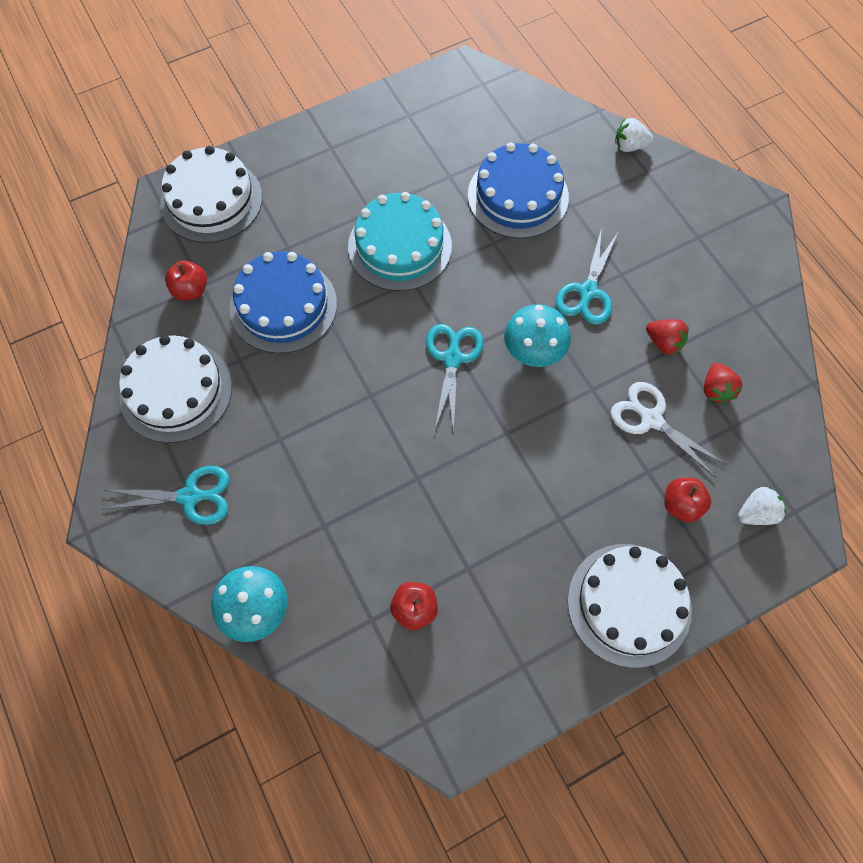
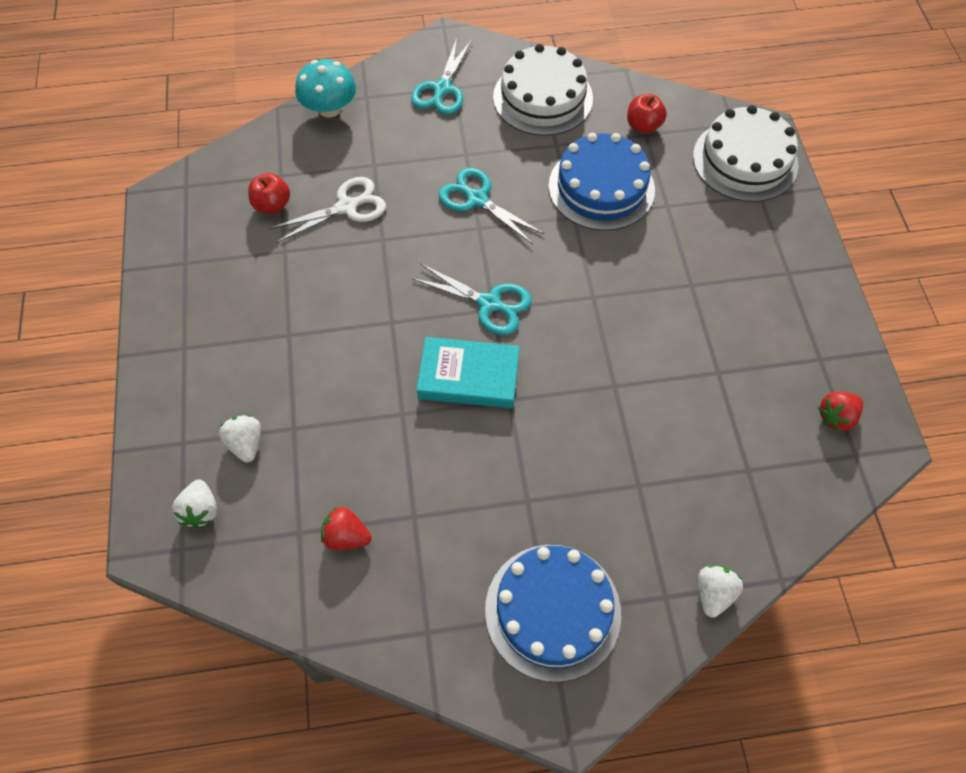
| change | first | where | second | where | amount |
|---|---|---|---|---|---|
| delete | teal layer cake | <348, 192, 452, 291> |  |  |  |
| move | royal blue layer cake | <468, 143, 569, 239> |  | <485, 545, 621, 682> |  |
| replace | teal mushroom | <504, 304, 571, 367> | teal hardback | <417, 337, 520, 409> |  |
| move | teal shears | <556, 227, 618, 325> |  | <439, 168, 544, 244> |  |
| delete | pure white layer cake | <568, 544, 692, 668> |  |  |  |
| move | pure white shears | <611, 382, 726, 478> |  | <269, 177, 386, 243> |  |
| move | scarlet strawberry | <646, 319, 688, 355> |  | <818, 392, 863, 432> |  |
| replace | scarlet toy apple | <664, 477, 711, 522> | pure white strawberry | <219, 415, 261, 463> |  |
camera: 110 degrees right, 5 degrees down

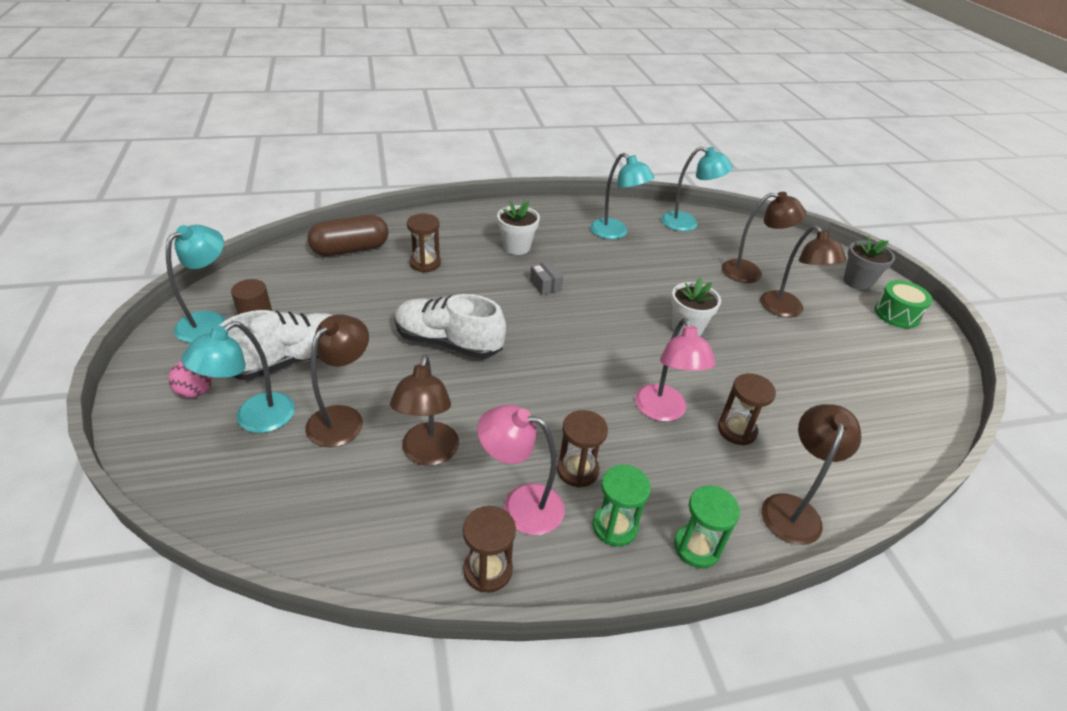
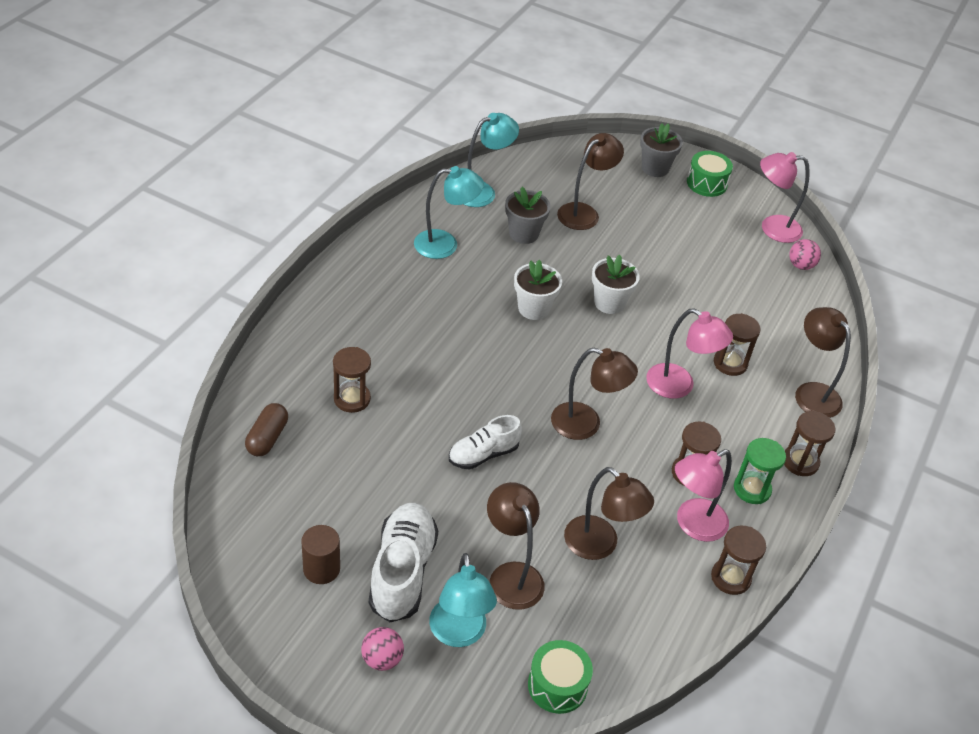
| change | first | where | second | where | amount |
|---|---|---|---|---|---|
| delete | teal desk lamp | <166, 225, 226, 343> |  |  |  |
| resize | dark brown pill shape | <307, 215, 389, 256> |  | <245, 403, 288, 456> | x0.65 |
| resize | pure white sneaker | <395, 294, 506, 359> |  | <449, 415, 522, 470> | x0.63 |
| move | pure white flower pot | <497, 201, 540, 255> |  | <514, 260, 562, 320> |  |
| delete | gray parcel | <530, 261, 563, 295> |  |  |  |
| recolor | emerald sandglass | <674, 485, 740, 568> | dark brown sandglass | <784, 411, 835, 476> |  |
| move | dark brown desk lamp | <760, 225, 846, 317> |  | <551, 348, 638, 440> |  |
| insert |  |  | gray flower pot | <505, 187, 550, 244> |  |
| insert |  |  | emerald drum | <528, 640, 593, 714> |  |
| insert |  |  | rosy desk lamp | <760, 152, 810, 243> |  |
| insert |  |  | rosy ball | <789, 239, 821, 270> |  |
camera: 50 degrees left, 5 degrees up

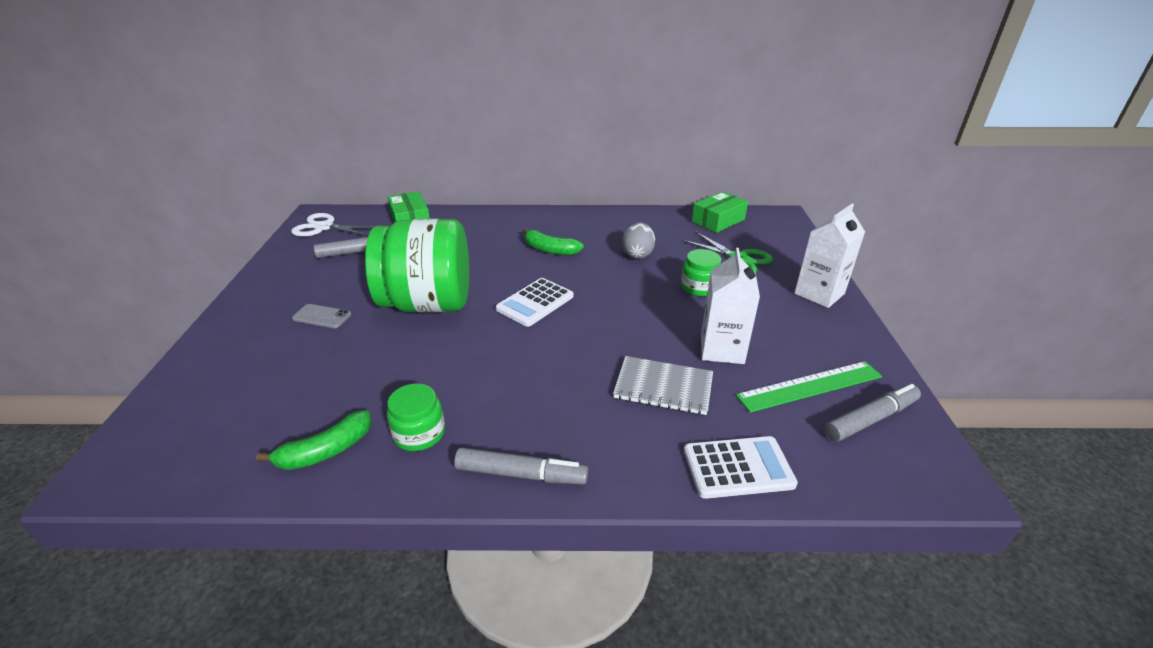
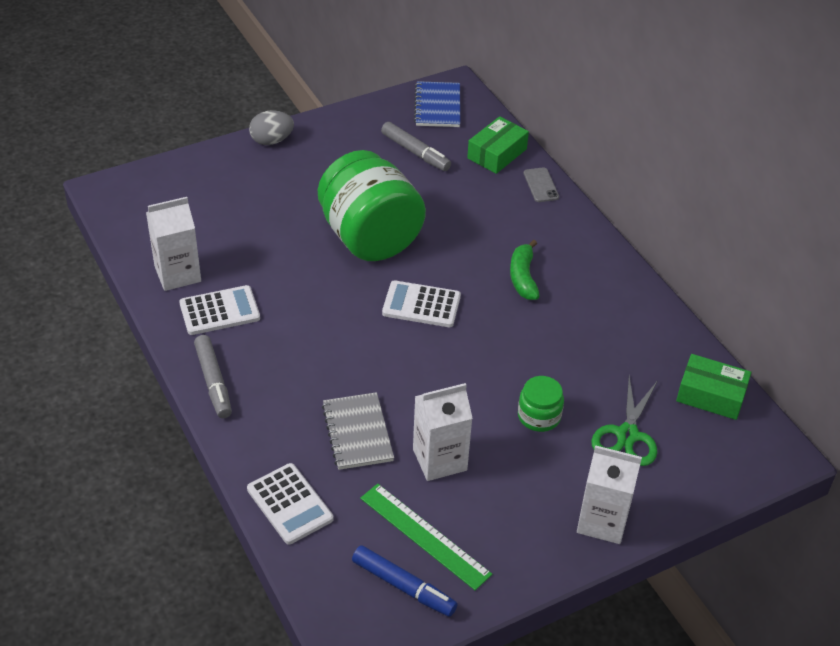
| change | first | where | second | where | amount |
|---|---|---|---|---|---|
| replace | emerald banana | <256, 410, 372, 470> | pure white juice carton | <146, 197, 201, 291> |  |
| replace | pure white shears | <291, 213, 375, 237> | royal blue notepad | <414, 81, 460, 127> |  |
| move | gray phone | <292, 304, 351, 328> |  | <524, 167, 559, 202> |  |
| replace | emerald jar | <387, 384, 445, 451> | pure white adding machine | <179, 285, 260, 335> |  |
| move | gray egg shape | <622, 222, 655, 259> |  | <249, 110, 294, 145> |  |
| recolor | gray felt pen | <824, 384, 921, 442> | royal blue felt pen | <352, 545, 458, 617> |  |
camera: 60 degrees right, 10 degrees up

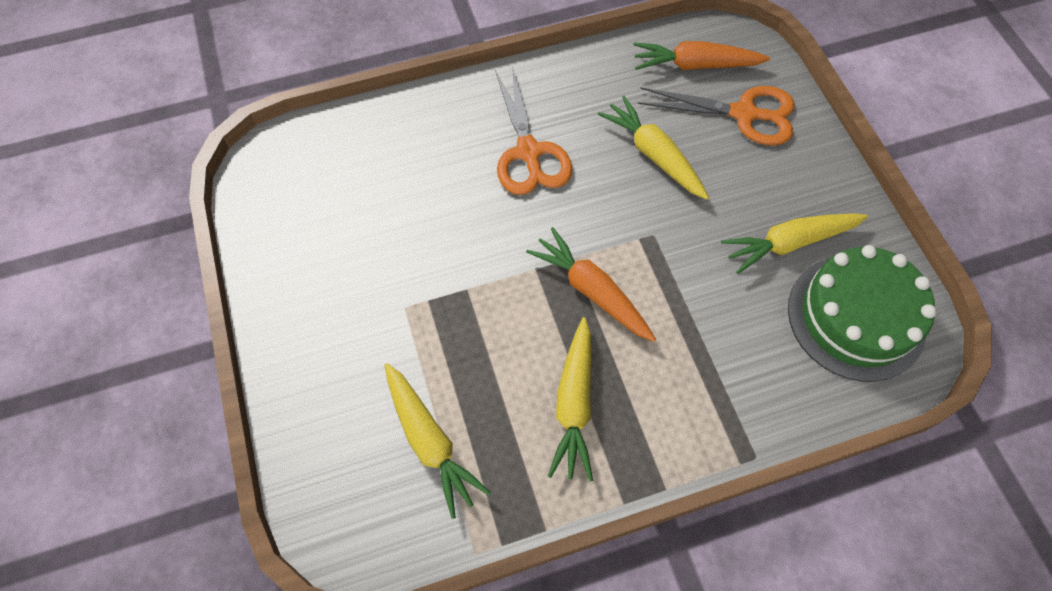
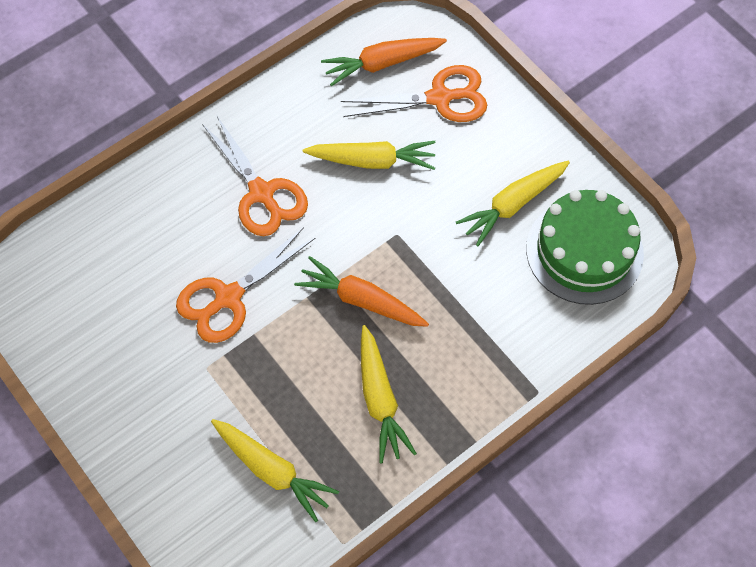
| change | first | where | second | where | amount |
|---|---|---|---|---|---|
| rotate | yellow root vegetable | <598, 96, 709, 200> |  | <303, 141, 436, 170> | 150 degrees clockwise |
| insert |  |  | orange shears | <176, 227, 315, 343> |  |
camera: 20 degrees left, 0 degrees up

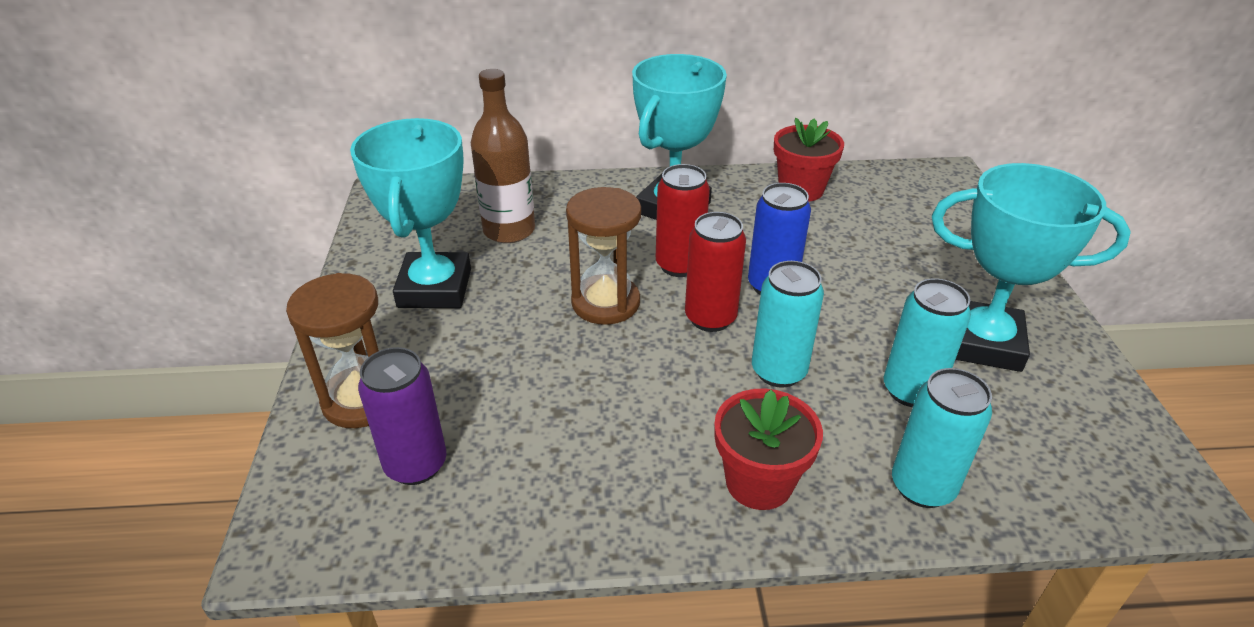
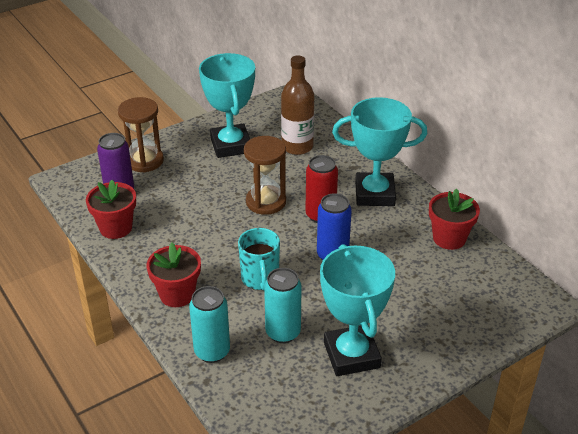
| change | first | where | second | where | amount |
|---|---|---|---|---|---|
| rotate | teal award cup | <350, 118, 471, 308> |  | <199, 53, 255, 158> | 75 degrees counterclockwise |
| delete | scarlet can | <685, 212, 746, 332> |  |  |  |
| replace | teal can | <752, 261, 824, 388> | teal mug | <238, 228, 280, 291> |  |
| insert |  |  | scarlet flower pot | <86, 180, 136, 239> |  |
camera: 60 degrees right, 0 degrees up

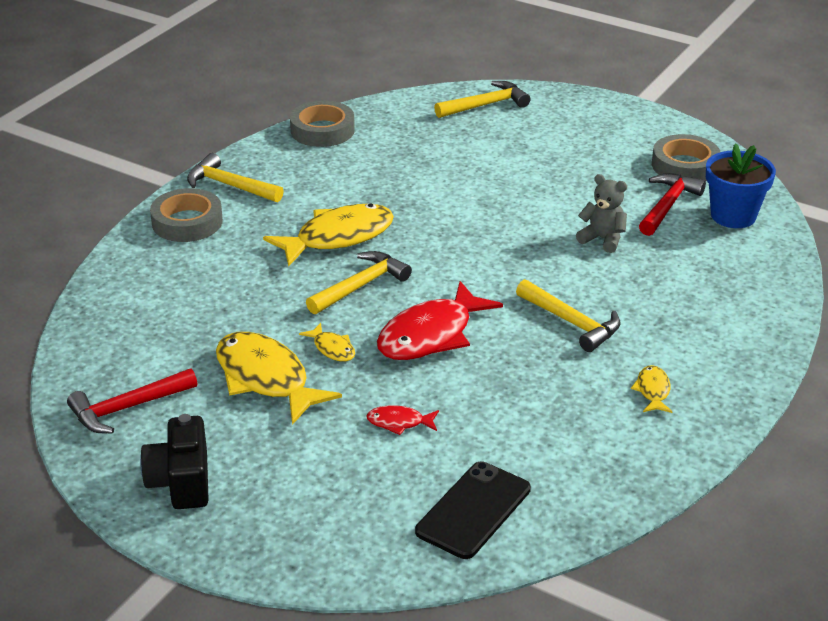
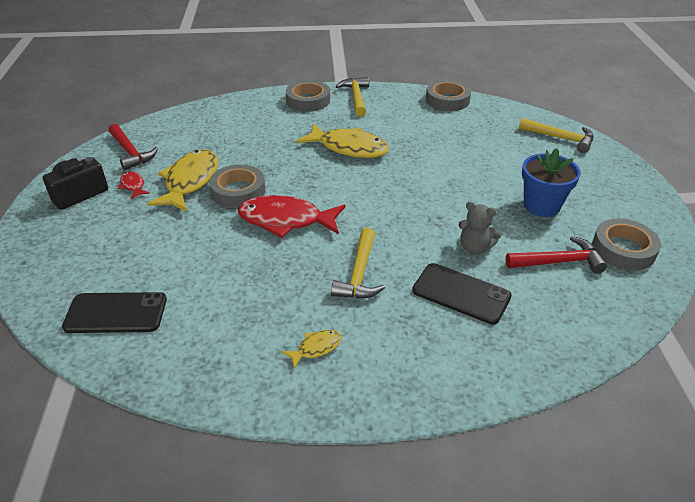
| change | first | where | second | where | amount |
|---|---|---|---|---|---|
| rotate | scarlet claw hammer | <67, 368, 197, 433> |  | <109, 124, 158, 170> | 150 degrees counterclockwise |
| replace | yellow toy fish | <299, 323, 355, 362> | gray tape | <209, 164, 266, 208> |  |
| delete | yellow claw hammer | <306, 251, 412, 314> |  |  |  |
| move | scarlet toy fish | <366, 405, 439, 435> |  | <118, 171, 150, 199> |  |
| rotate | gray teddy bear | <576, 174, 627, 253> |  | <459, 202, 502, 254> | 120 degrees clockwise |
| move | royal blue flower pot | <706, 143, 776, 228> |  | <522, 148, 581, 217> |  |
| insert |  |  | ebony phone | <412, 263, 512, 325> |  |
camera: 55 degrees right, 5 degrees up

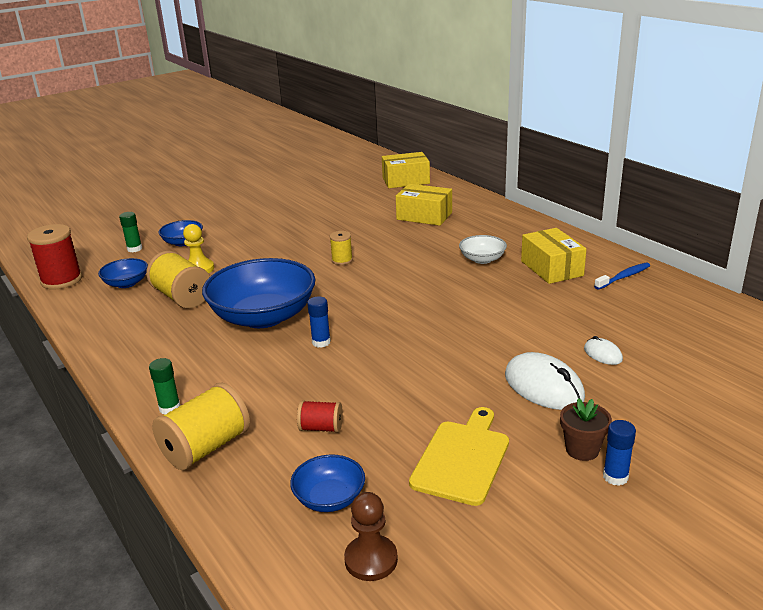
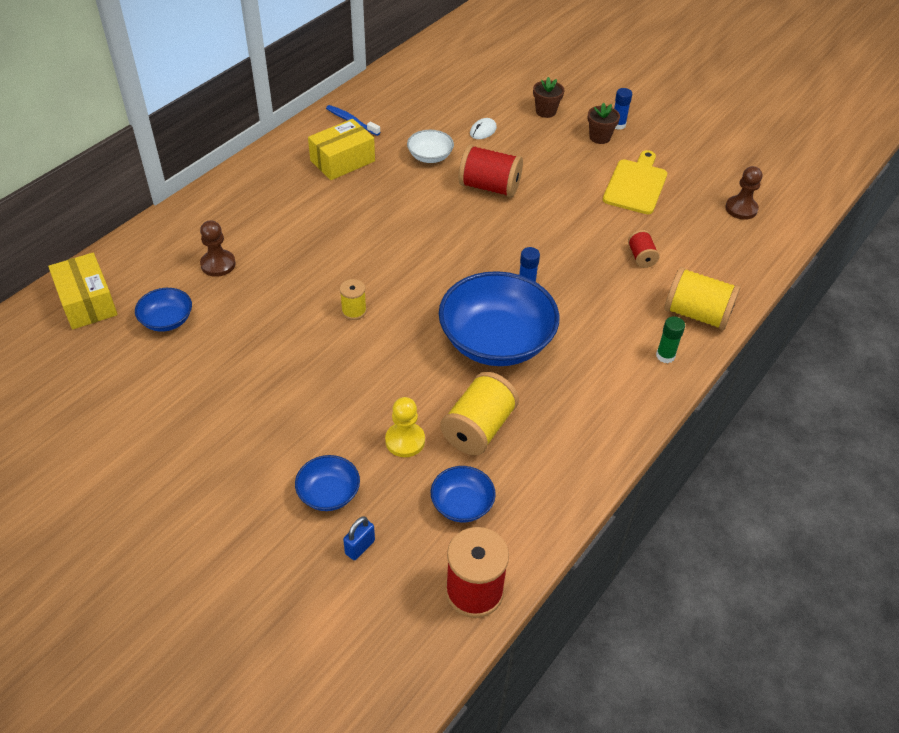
| change | first | where | second | where | amount |
|---|---|---|---|---|---|
| replace | emerald glue | <119, 212, 142, 252> | royal blue lock | <343, 516, 375, 560> |  |
| move | royal blue deep dish | <290, 455, 365, 512> |  | <135, 288, 192, 332> |  |
| replace | yellow parcel | <396, 184, 452, 226> | dark brown pawn | <200, 220, 236, 277> |  |
| rotate | yellow cutting board | <409, 407, 509, 506> |  | <603, 150, 667, 214> | 105 degrees clockwise |
| move | pure white deep dish | <459, 235, 507, 264> |  | <407, 130, 454, 163> |  |
| delete | pure white mouse | <505, 352, 585, 410> |  |  |  |
| insert |  |  | scarlet reel of thread | <459, 145, 523, 198> |  |
| insert |  |  | dark brown flower pot | <533, 77, 564, 118> |  |
camera: 110 degrees left, 20 degrees up

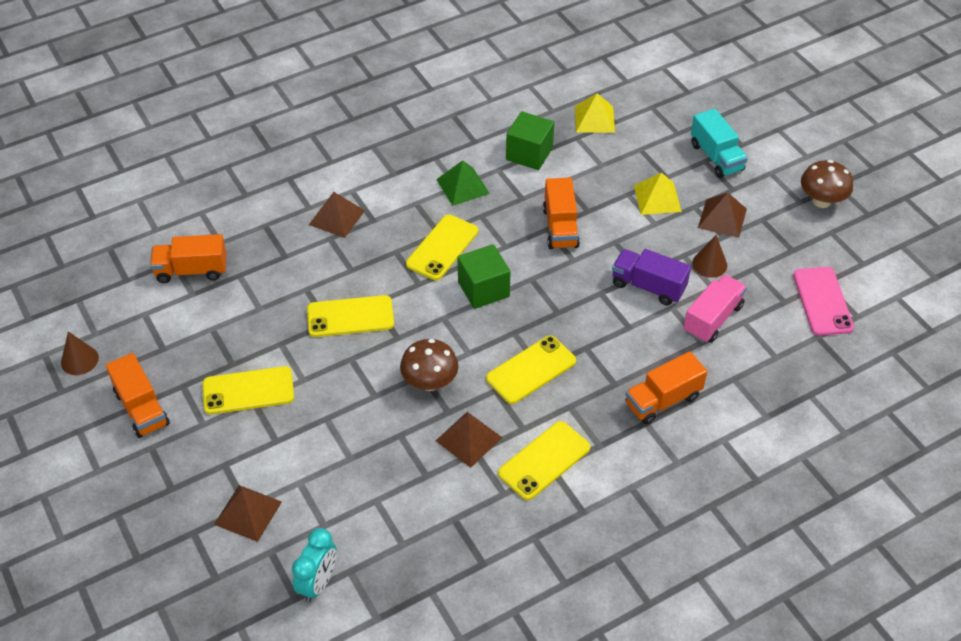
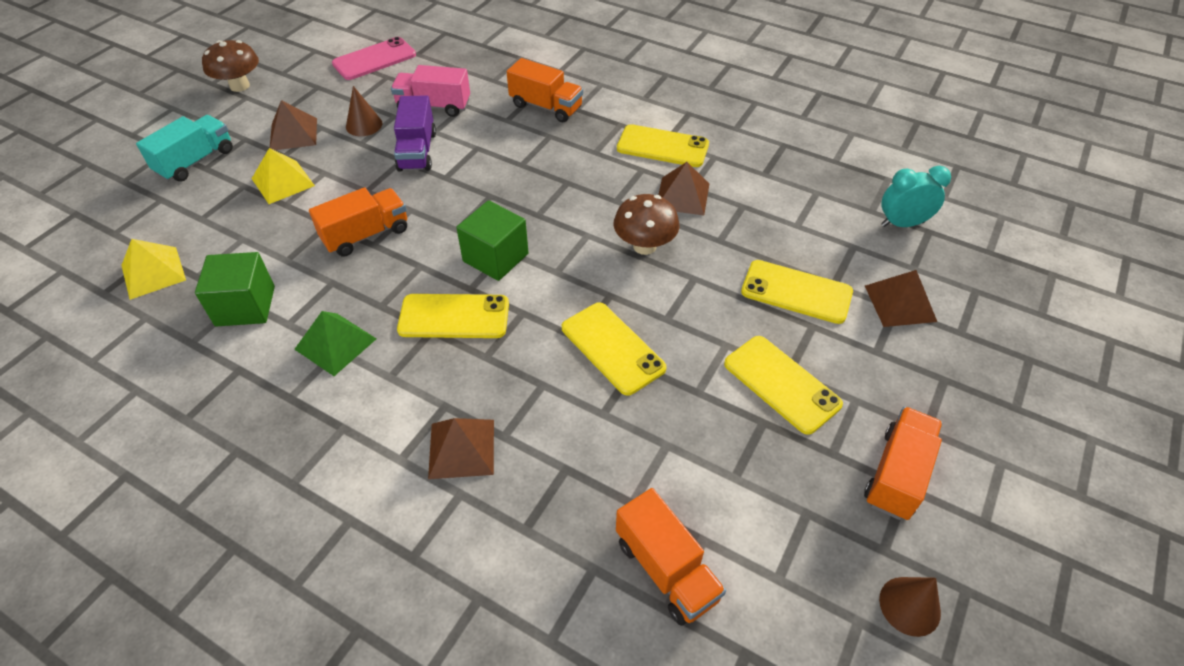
| change | first | where | second | where | amount |
|---|---|---|---|---|---|
| move | yellow phone | <486, 335, 576, 404> |  | <741, 260, 853, 324> |  |
camera: 120 degrees left, 0 degrees up

